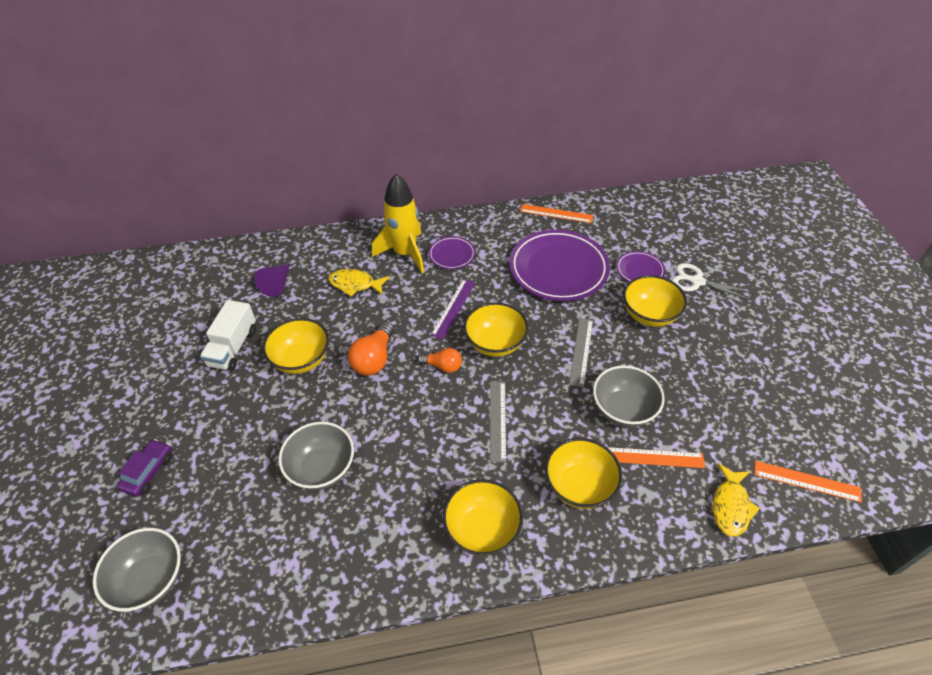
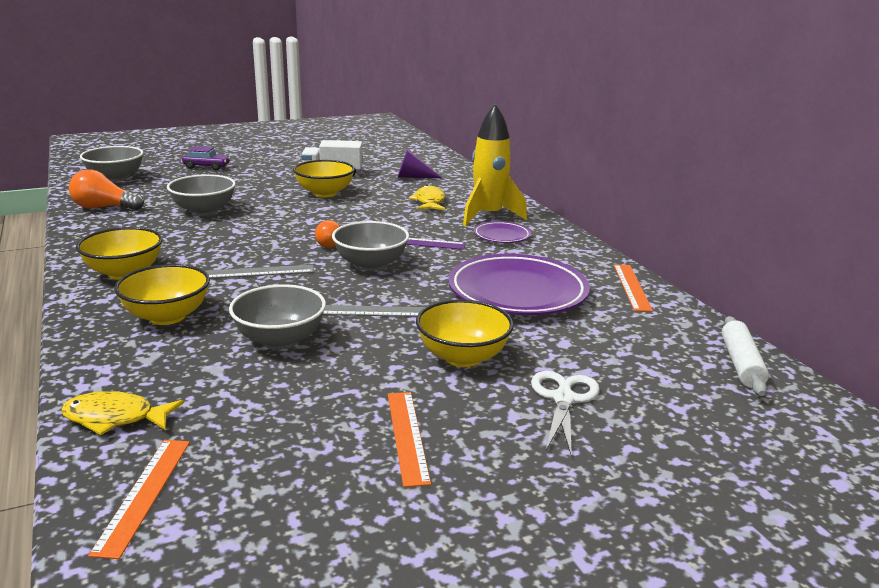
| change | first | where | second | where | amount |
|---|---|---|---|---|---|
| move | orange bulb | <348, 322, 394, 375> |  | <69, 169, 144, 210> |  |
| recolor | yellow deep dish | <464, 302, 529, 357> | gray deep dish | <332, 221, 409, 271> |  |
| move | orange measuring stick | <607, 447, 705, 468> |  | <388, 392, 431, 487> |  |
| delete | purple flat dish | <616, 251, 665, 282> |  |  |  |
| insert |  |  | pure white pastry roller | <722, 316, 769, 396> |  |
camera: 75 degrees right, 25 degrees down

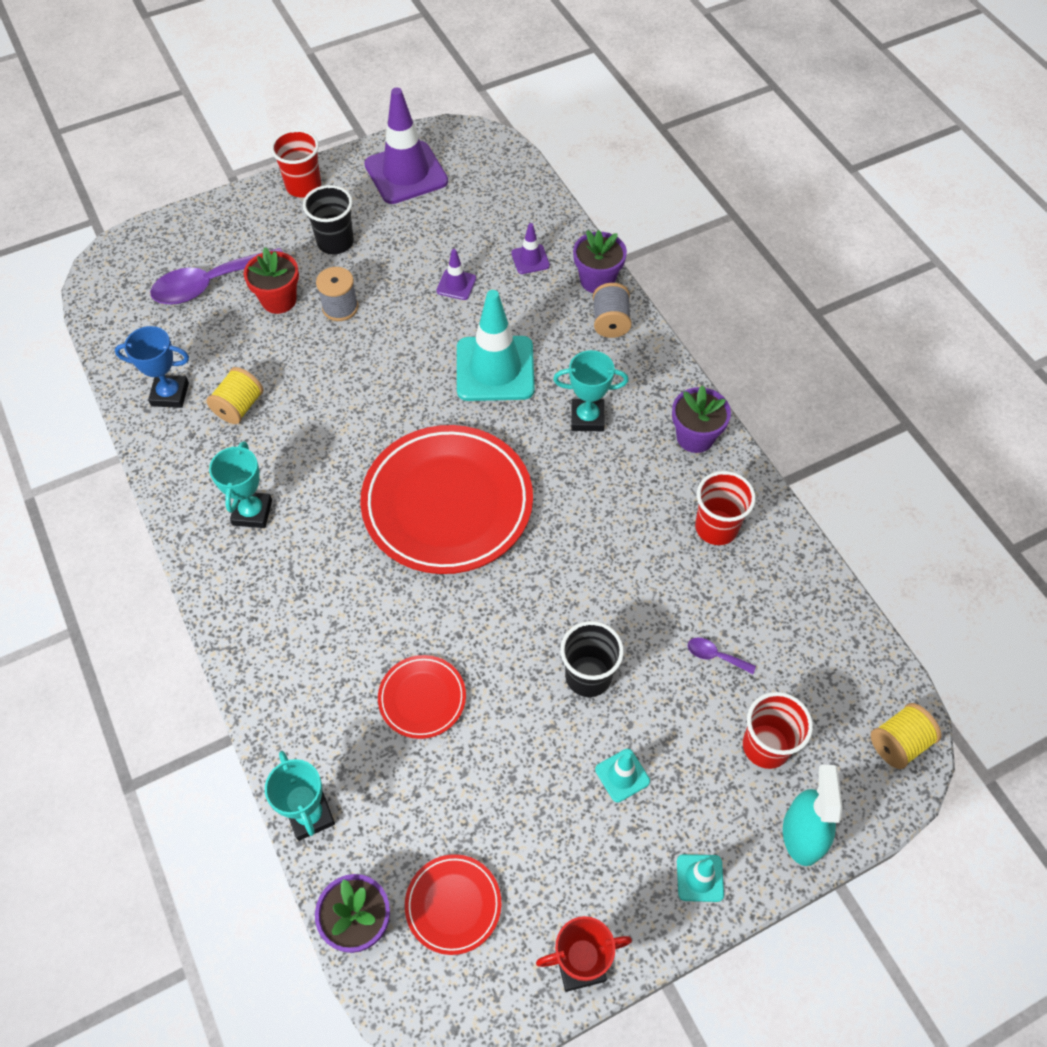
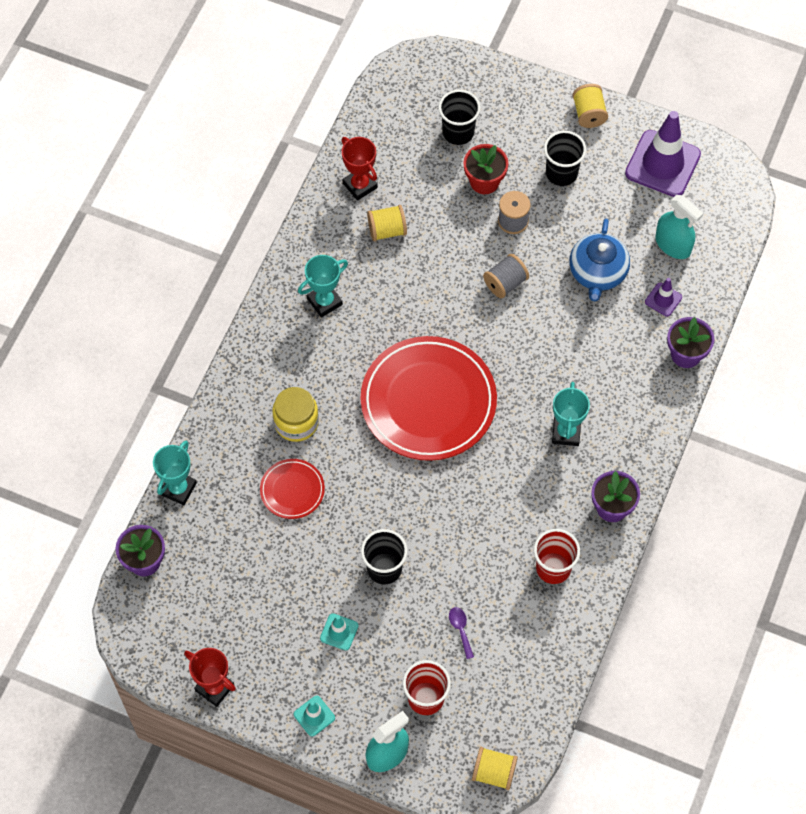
| change | first | where | second | where | amount |
|---|---|---|---|---|---|
| recolor | royal blue award cup | <115, 326, 189, 408> | scarlet award cup | <342, 137, 378, 201> |  |
| replace | purple spoon | <150, 248, 282, 305> | ebony beaker | <438, 90, 481, 145> |  |
| replace | scarlet beaker | <271, 129, 321, 197> | yellow reel of thread | <573, 84, 608, 128> |  |
| delete | scarlet flat dish | <405, 854, 501, 955> |  |  |  |
| replace | purple traffic cone | <437, 249, 476, 300> | royal blue china teapot | <569, 219, 630, 302> |  |
| delete | teal traffic cone | <457, 290, 535, 401> |  |  |  |
| rotate | teal award cup | <553, 350, 629, 431> |  | <552, 382, 590, 446> | 45 degrees clockwise |
| move | gray reel of thread | <593, 283, 632, 338> |  | <483, 254, 529, 298> |  |
| insert |  |  | yellow jar | <272, 387, 319, 442> |  |
| insert |  |  | teal sprayer | <655, 195, 703, 259> |  |
camera: 50 degrees right, 5 degrees up

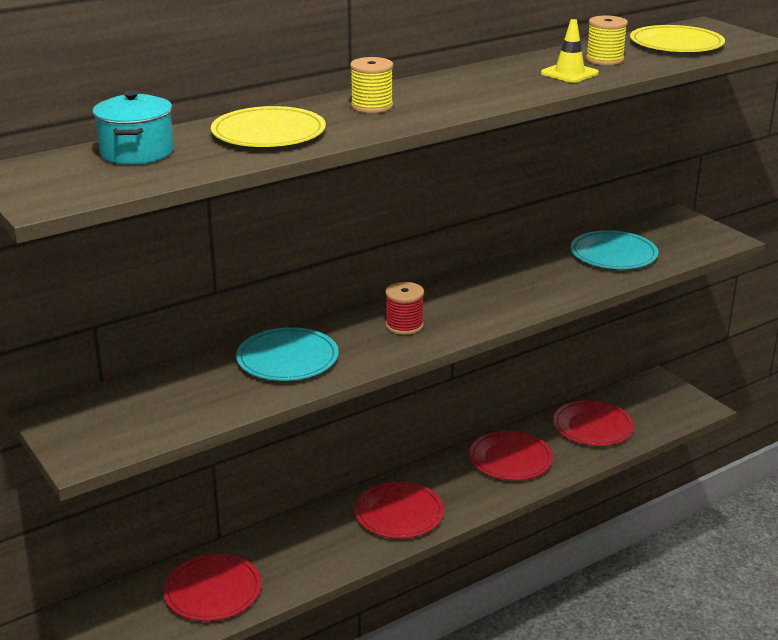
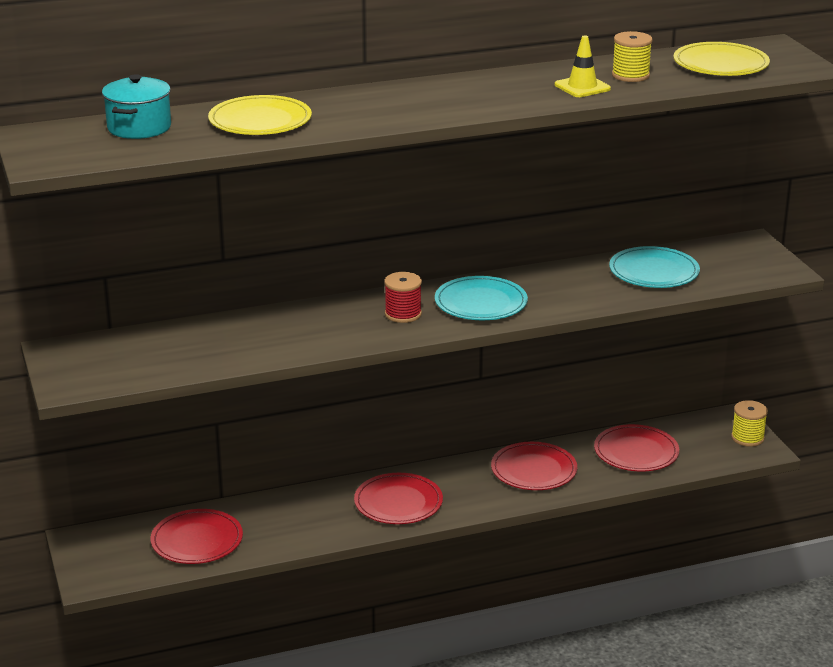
| change | first | where | second | where | amount |
|---|---|---|---|---|---|
| move | teal flat dish | <236, 327, 339, 381> |  | <435, 276, 528, 320> |  |
| move | yellow reel of thread | <350, 57, 393, 113> |  | <731, 400, 768, 447> |  |
camera: 15 degrees right, 0 degrees up

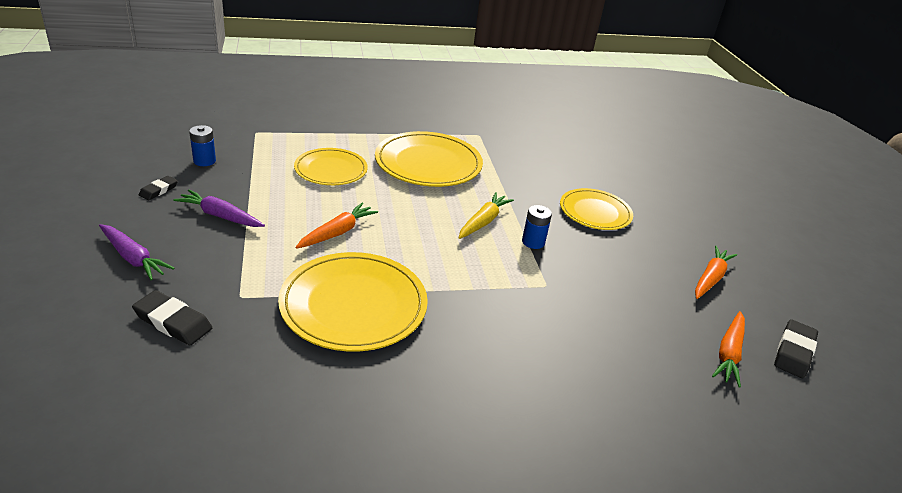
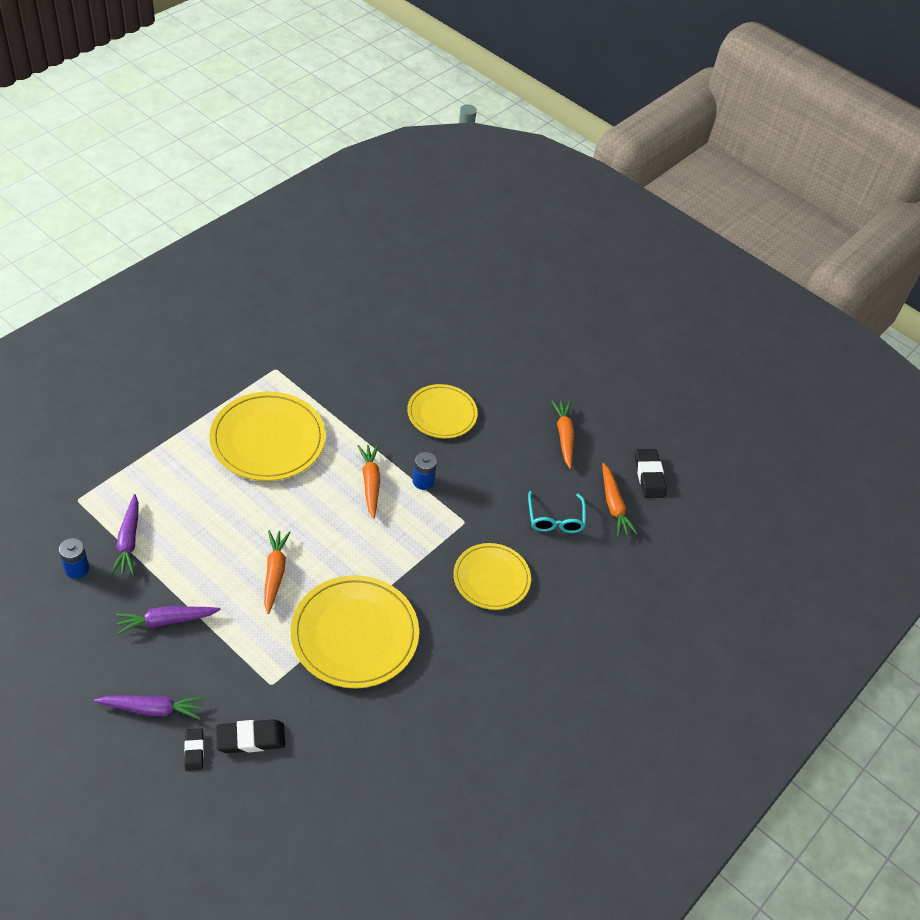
| change | first | where | second | where | amount |
|---|---|---|---|---|---|
| move | ebony eraser | <139, 176, 178, 200> |  | <184, 728, 204, 771> |  |
| move | yellow flat dish | <294, 148, 368, 185> |  | <453, 543, 531, 610> |  |
| recolor | yellow root vegetable | <459, 192, 514, 239> | orange root vegetable | <358, 445, 380, 519> |  |
| insert |  |  | purple root vegetable | <111, 494, 139, 575> |  |
| insert |  |  | teal spectacles | <528, 491, 586, 533> |  |
camera: 40 degrees left, 15 degrees up

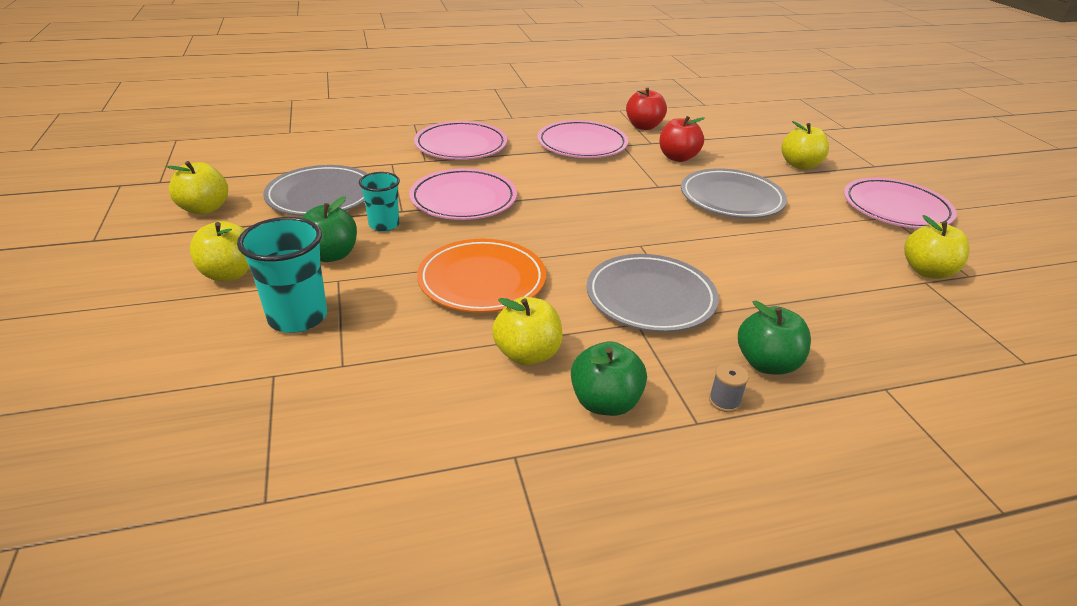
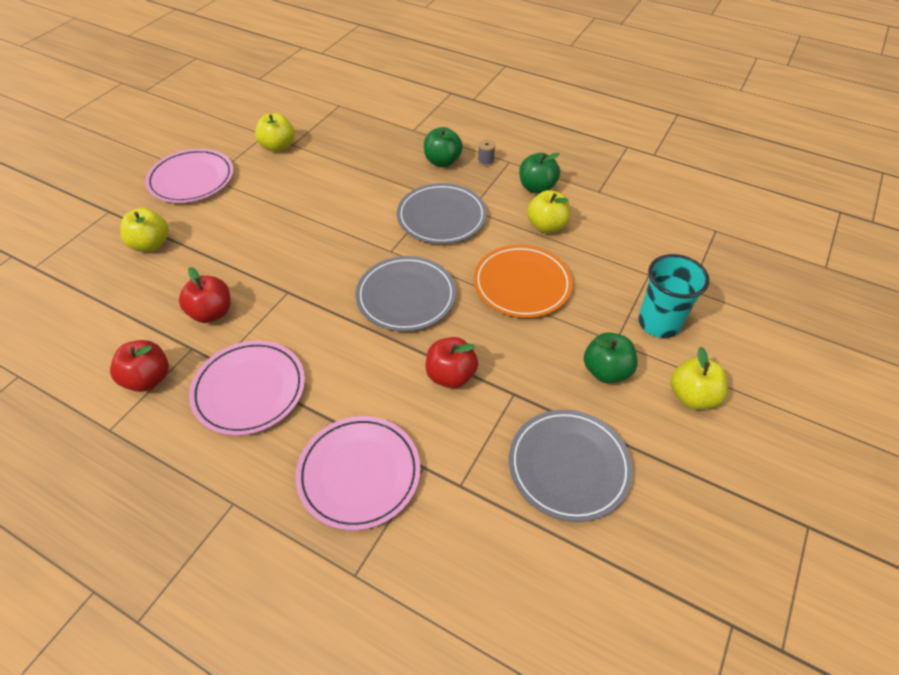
| change | first | where | second | where | amount |
|---|---|---|---|---|---|
| delete | yellow toy apple | <166, 161, 228, 214> |  |  |  |
| delete | teal beaker | <359, 172, 400, 232> |  |  |  |
| replace | rosy flat dish | <409, 168, 517, 220> | scarlet toy apple | <425, 337, 478, 388> |  |
| move | gray flat dish | <681, 168, 787, 218> |  | <356, 256, 456, 332> |  |
camera: 135 degrees left, 15 degrees up

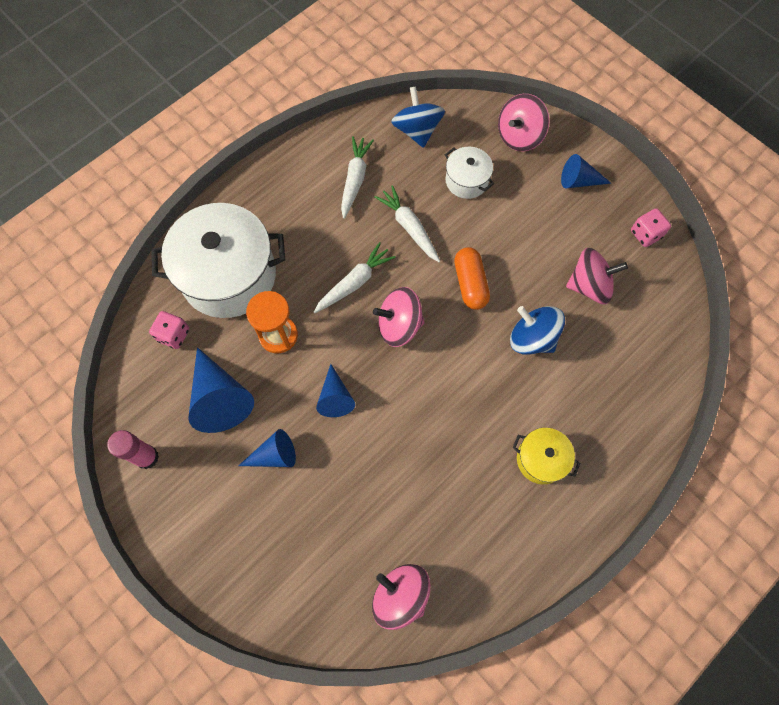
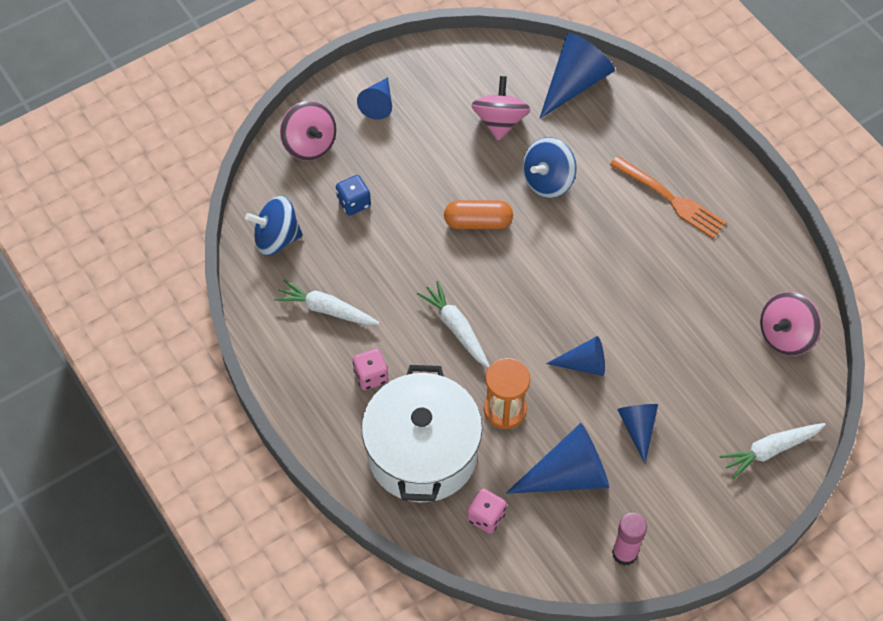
| change | first | where | second | where | amount |
|---|---|---|---|---|---|
| delete | rosy toy top | <373, 287, 425, 347> |  |  |  |
| move | pure white root vegetable | <374, 185, 440, 262> |  | <720, 423, 826, 479> |  |
| replace | pure white cooking pot | <445, 147, 494, 199> | royal blue dice | <336, 175, 371, 216> |  |
| replace | yellow cooking pot | <512, 428, 580, 485> | orange dinner fork | <610, 156, 727, 238> |  |
| move | rosy dice | <631, 208, 671, 247> |  | <353, 349, 388, 390> |  |
| insert |  |  | royal blue cone | <539, 33, 615, 119> |  |
camera: 80 degrees left, 10 degrees down

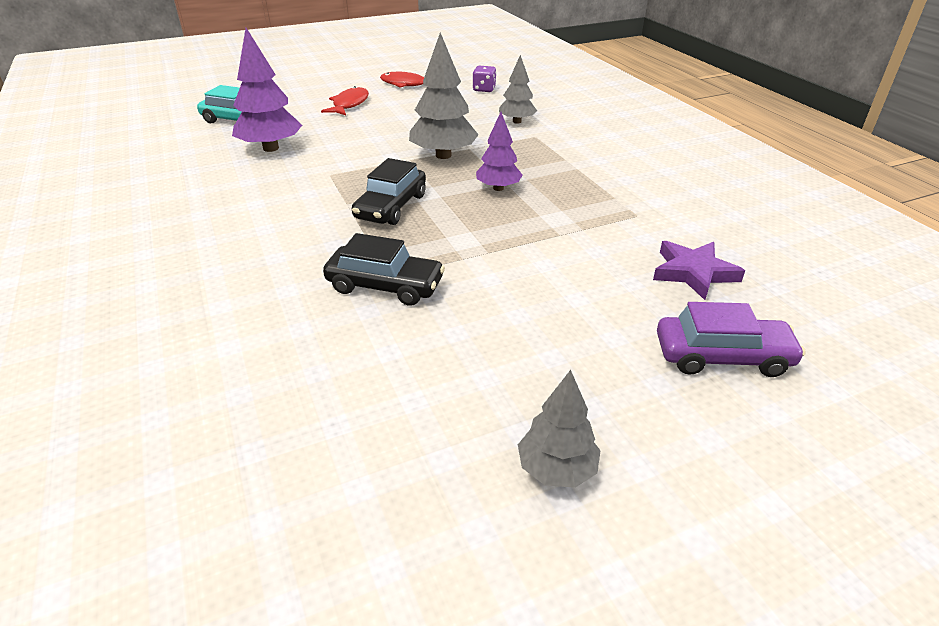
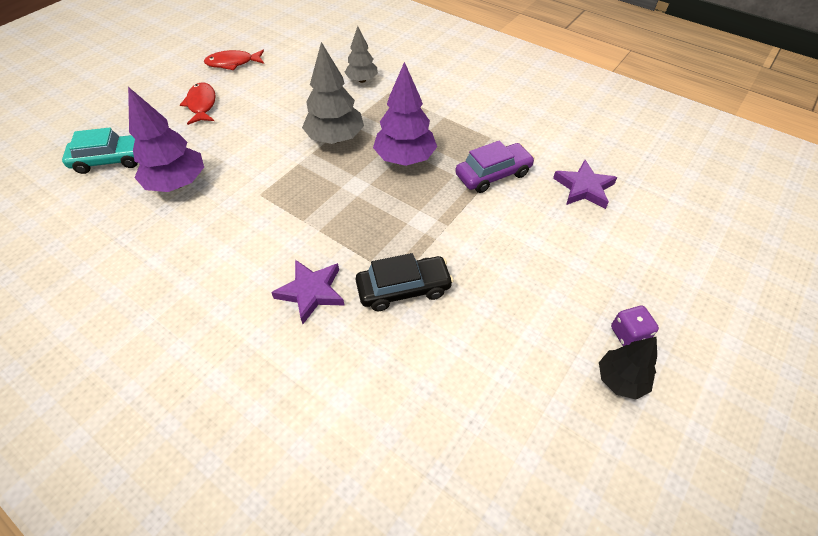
| change | first | where | second | where | amount |
|---|---|---|---|---|---|
| delete | ebony car | <352, 158, 426, 225> |  |  |  |
| move | purple dice | <473, 66, 497, 92> |  | <611, 306, 659, 346> |  |
| resize | purple tree | <476, 112, 522, 191> |  | <373, 62, 437, 166> | x1.62 |
| recolor | gray tree | <518, 370, 601, 488> | ebony tree | <599, 337, 657, 400> |  |
| move | purple car | <657, 302, 806, 377> |  | <455, 141, 535, 193> |  |
| insert |  |  | purple five-pointed star | <271, 260, 345, 324> |  |
camera: 30 degrees left, 15 degrees up

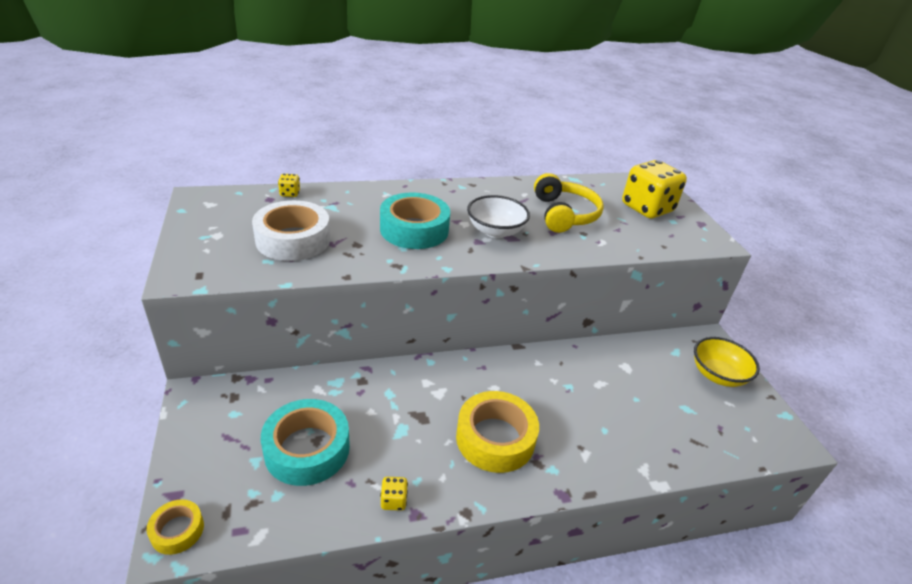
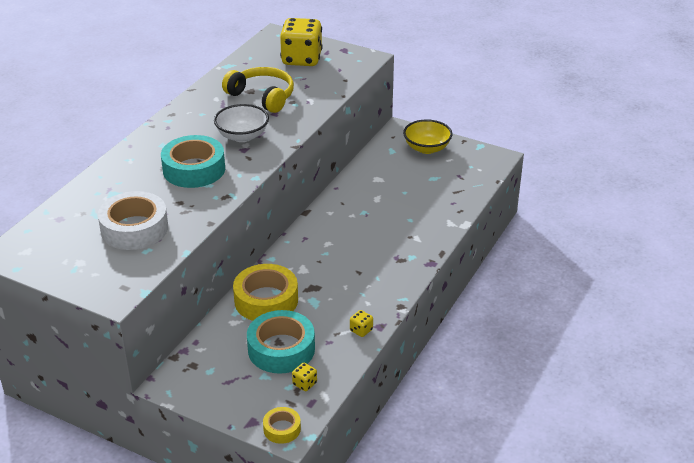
| change | first | where | second | where | amount |
|---|---|---|---|---|---|
| move | yellow dice | <278, 174, 300, 197> |  | <292, 363, 317, 391> |  |
| move | yellow tape | <456, 391, 539, 473> |  | <233, 264, 298, 321> |  |
camera: 45 degrees left, 0 degrees up

